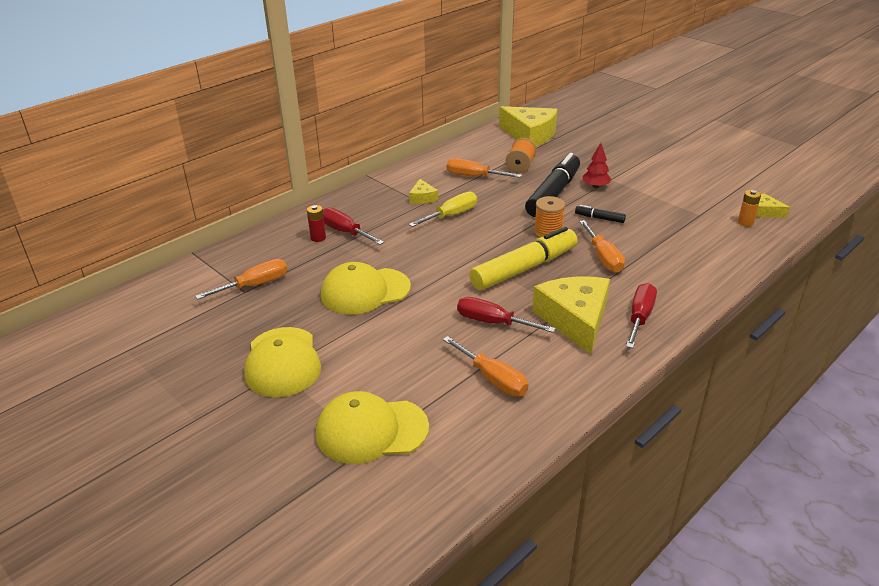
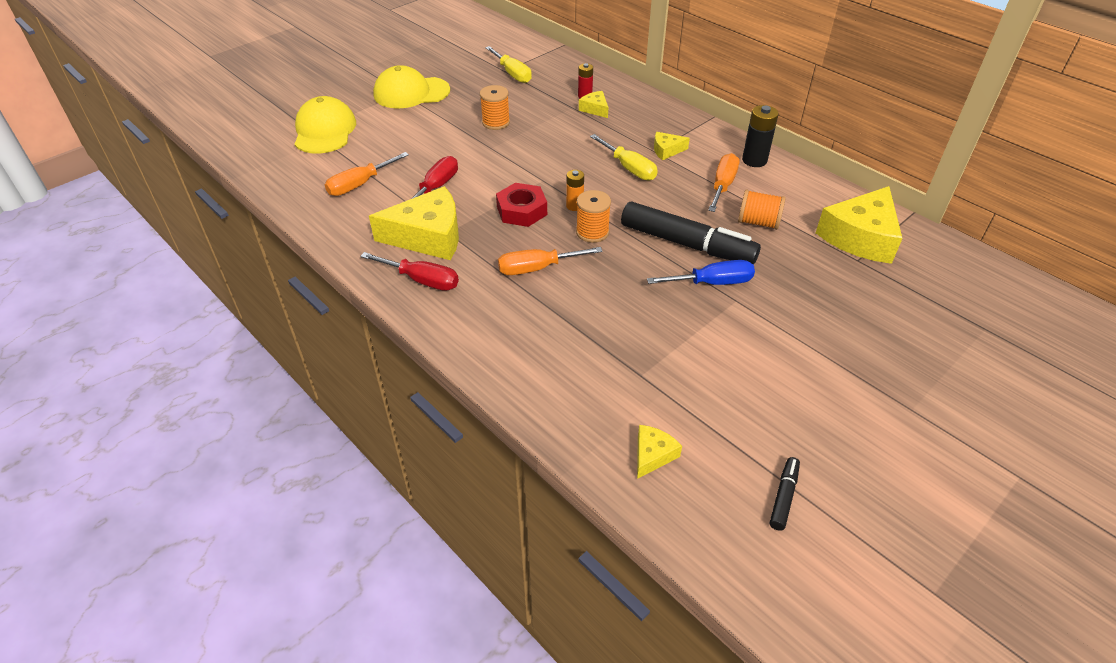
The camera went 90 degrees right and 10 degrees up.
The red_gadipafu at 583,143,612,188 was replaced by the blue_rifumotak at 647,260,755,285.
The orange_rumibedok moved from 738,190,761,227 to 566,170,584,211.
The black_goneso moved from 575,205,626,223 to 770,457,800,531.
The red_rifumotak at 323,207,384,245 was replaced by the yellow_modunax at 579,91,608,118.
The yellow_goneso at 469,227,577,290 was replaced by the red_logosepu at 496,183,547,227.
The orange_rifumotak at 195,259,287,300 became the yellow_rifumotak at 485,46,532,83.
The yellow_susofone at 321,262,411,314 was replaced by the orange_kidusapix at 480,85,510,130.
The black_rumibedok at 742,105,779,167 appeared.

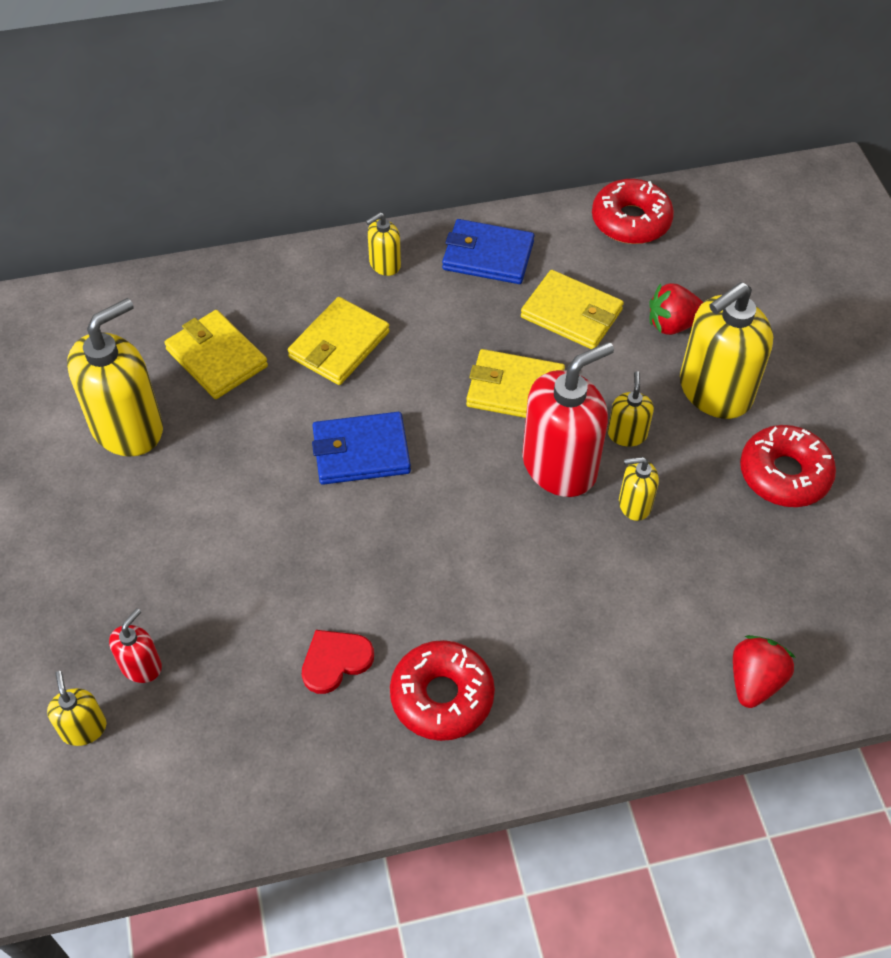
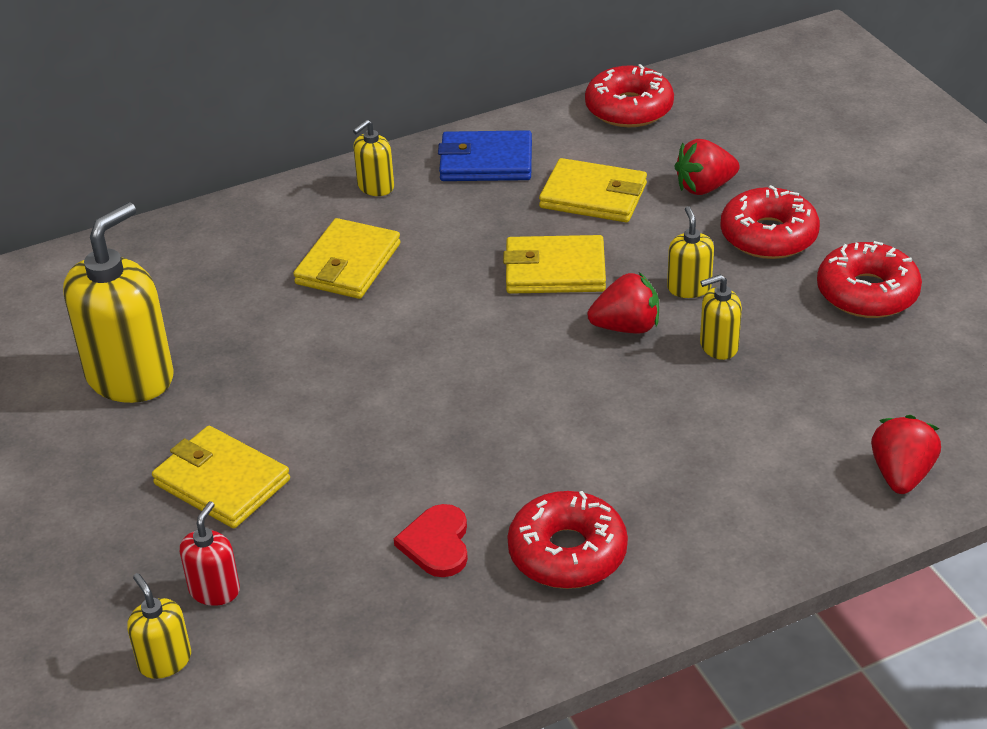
The camera went 10 degrees left and 15 degrees down.
The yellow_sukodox at 680,282,773,419 was replaced by the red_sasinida at 720,185,820,259.
The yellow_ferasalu moved from 164,310,268,399 to 152,426,290,528.
The red_sukodox at 522,342,614,497 was replaced by the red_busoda at 587,272,659,334.
The blue_ferasalu at 312,412,411,485 disappeared.
The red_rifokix at 302,630,374,694 turned 45 degrees counterclockwise.

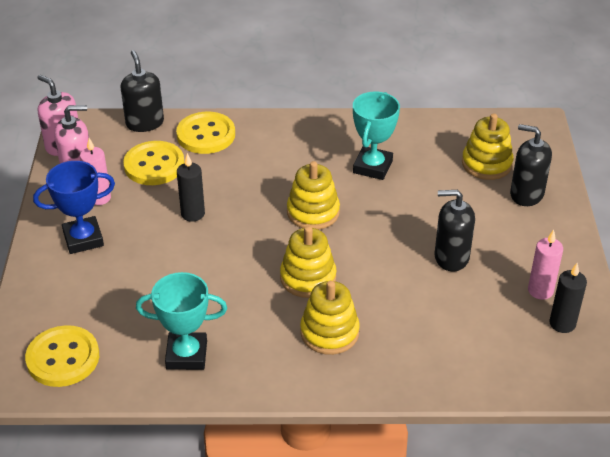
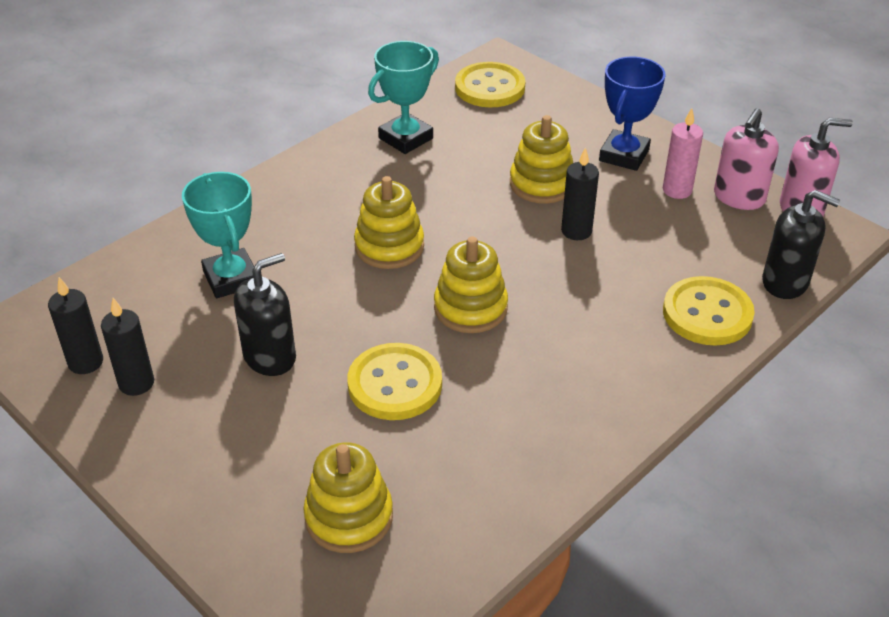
The camera went 135 degrees right and 0 degrees up.
The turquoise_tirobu moved from 353,92,400,180 to 182,172,254,298.
The black_sukodox at 510,124,552,206 disappeared.
The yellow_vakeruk moved from 123,141,184,185 to 347,343,442,420.
The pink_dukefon at 528,230,563,300 became the black_dukefon at 101,298,154,396.
The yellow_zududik moved from 300,280,360,355 to 510,115,573,204.

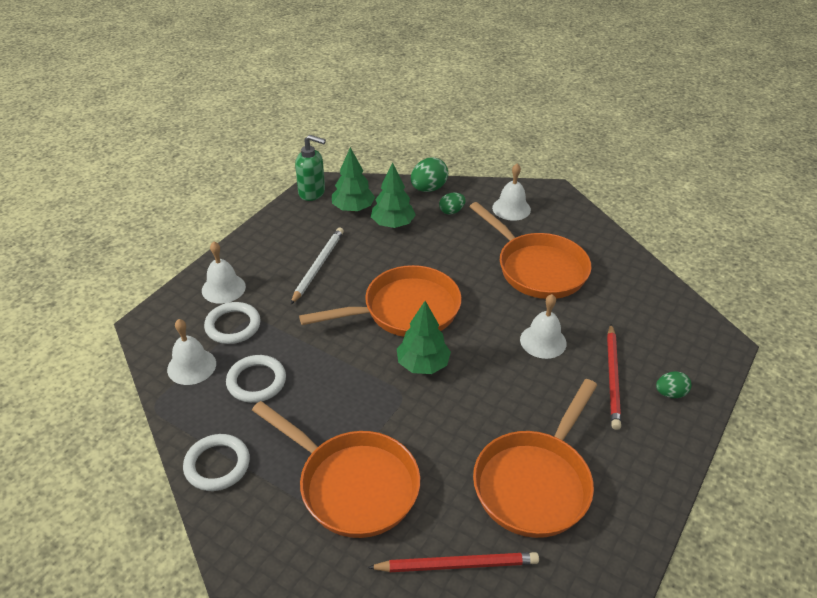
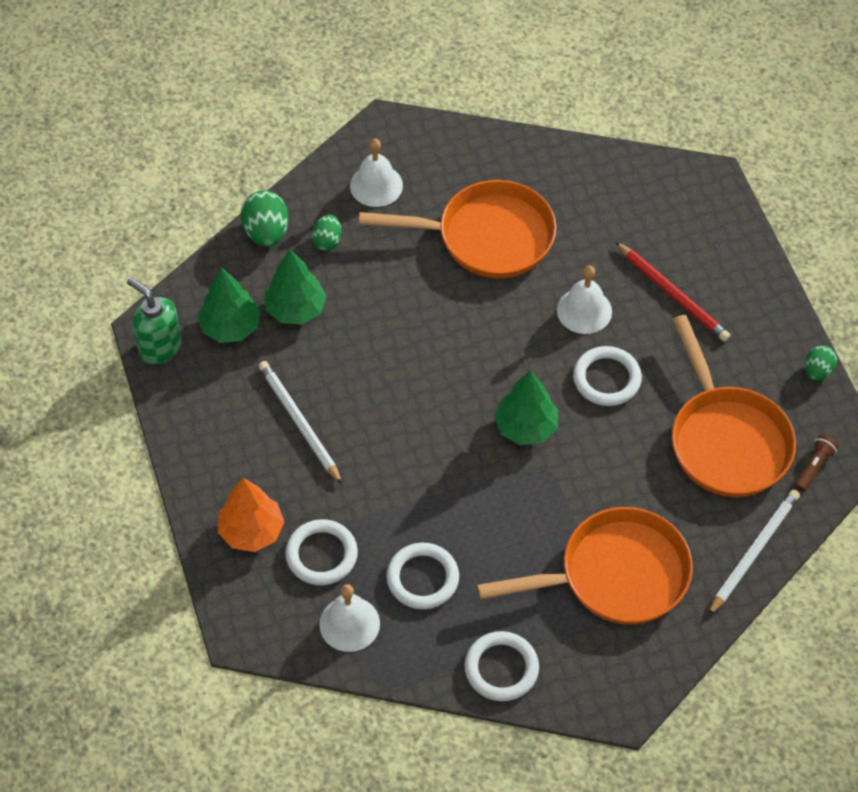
The camera went 50 degrees left and 15 degrees up.
The green_sukodox at 295,135,326,201 turned 105 degrees counterclockwise.
The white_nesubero at 202,242,246,304 was replaced by the orange_gadipafu at 218,478,284,552.
The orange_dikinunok at 299,265,462,337 disappeared.
The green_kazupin moved from 656,371,691,398 to 805,345,837,381.
The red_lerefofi at 367,552,539,572 became the white_lerefofi at 708,490,800,616.
The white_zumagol at 573,346,642,406 appeared.
The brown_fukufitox at 795,434,839,492 appeared.

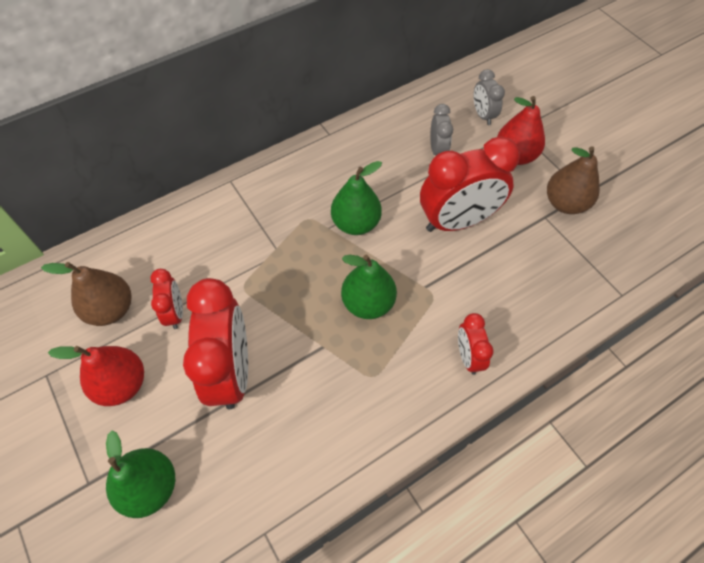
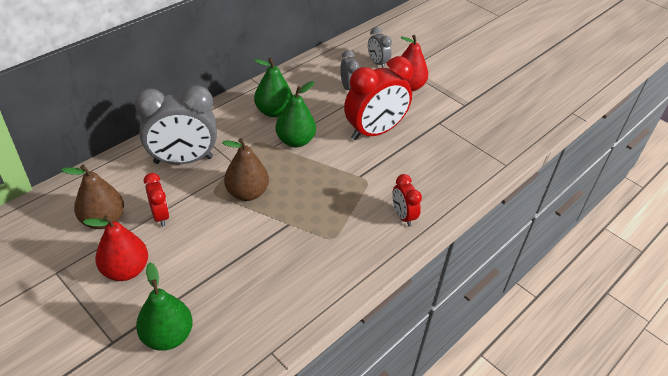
The camera went 15 degrees left and 15 degrees down.
The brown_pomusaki moved from 547,146,600,214 to 222,138,269,201.
The green_pomusaki moved from 341,255,397,319 to 254,58,292,117.
The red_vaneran at 183,278,248,409 disappeared.
The grey_vaneran at 135,85,217,164 appeared.

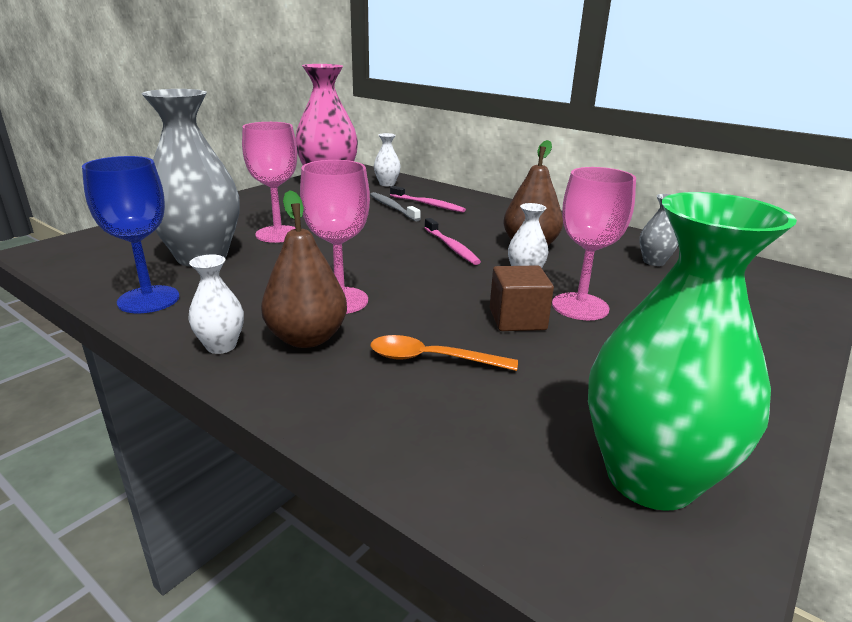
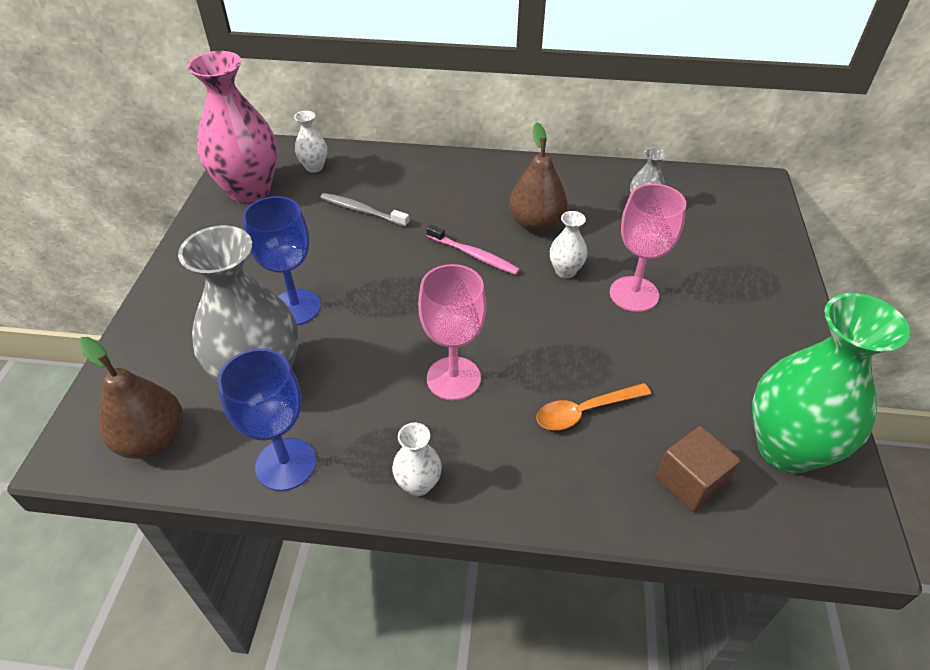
The camera went 30 degrees left and 20 degrees up.
The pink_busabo at 242,122,297,243 became the blue_busabo at 243,196,321,325.
The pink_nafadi at 390,186,466,212 disappeared.
The brown_pomusaki moved from 261,190,347,348 to 79,337,183,459.
The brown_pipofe moved from 490,265,554,331 to 656,426,741,512.

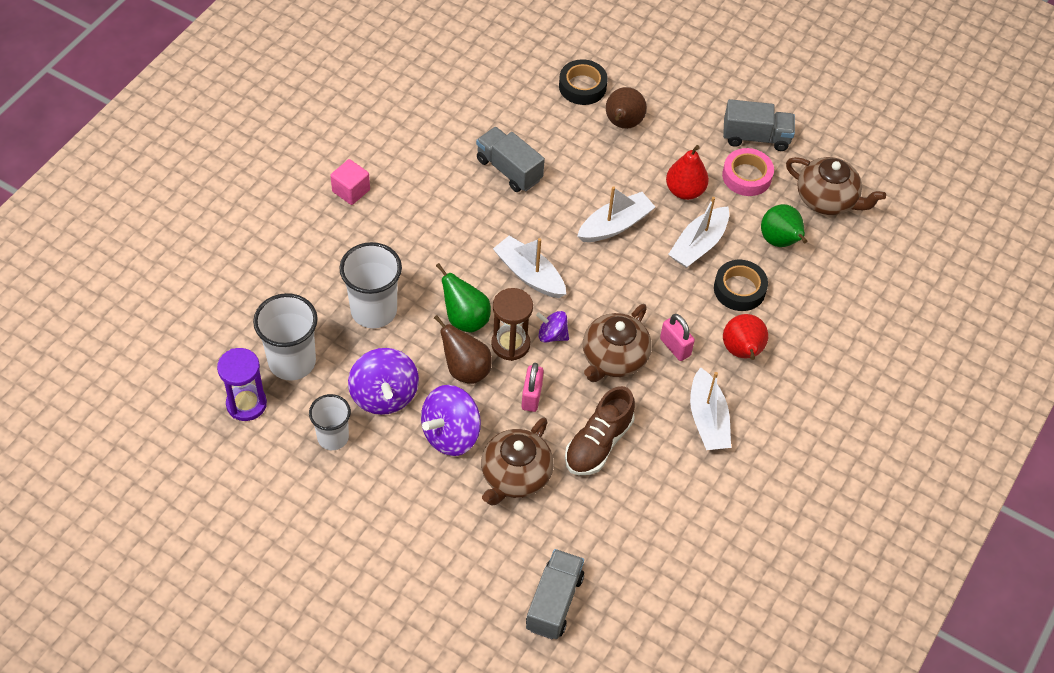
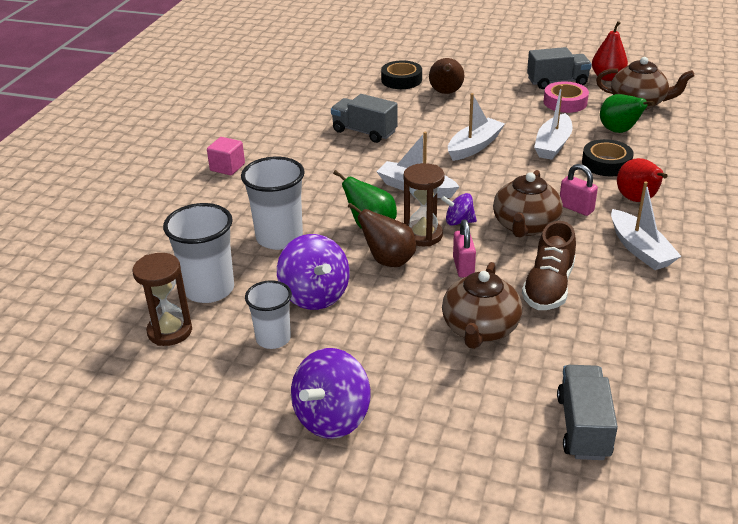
The camera went 10 degrees left and 20 degrees down.
The red_pomusaki moved from 666,145,709,200 to 592,21,628,81.
The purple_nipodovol at 217,348,267,421 became the brown_nipodovol at 132,253,192,346.
The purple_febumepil moved from 421,385,481,456 to 291,348,371,439.

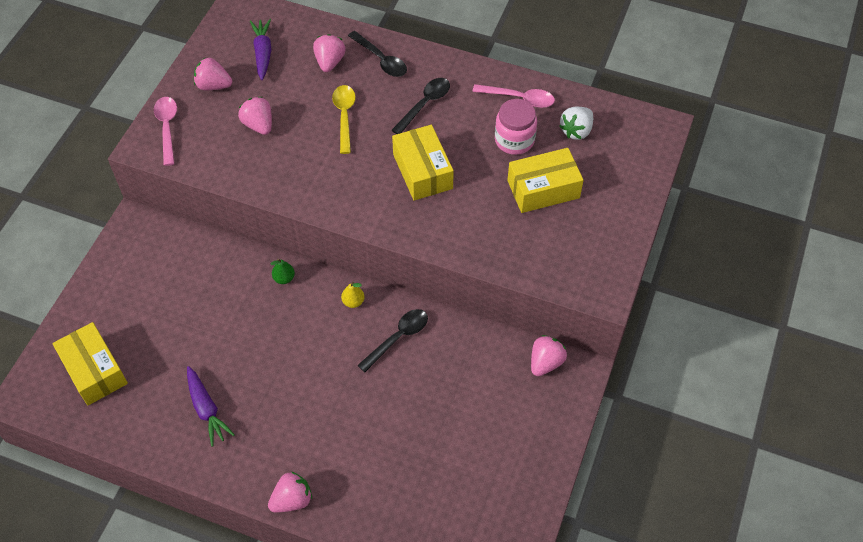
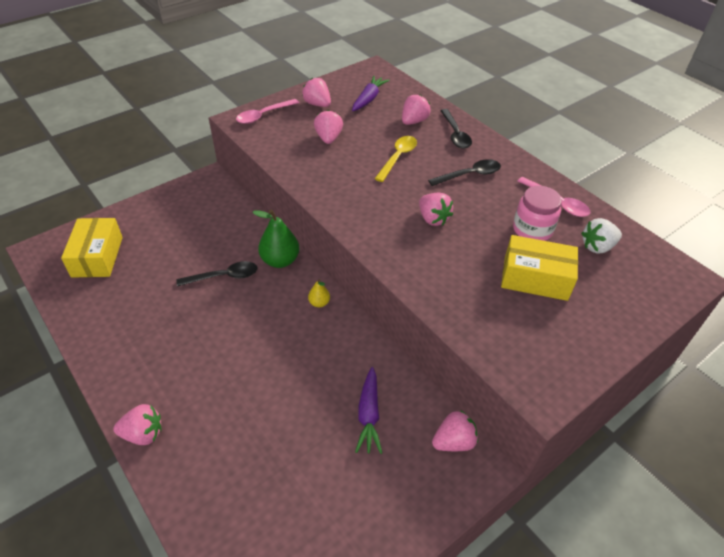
The camera went 30 degrees right and 10 degrees down.
The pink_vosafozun at 154,97,177,166 turned 150 degrees counterclockwise.
The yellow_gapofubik at 392,125,454,201 was replaced by the pink_busoda at 419,193,453,226.
The green_pomusaki at 270,258,295,284 changed to 1.94 times the size.
The black_vosafozun moved from 357,309,428,372 to 176,261,257,287.
The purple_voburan moved from 187,366,235,446 to 355,367,382,454.

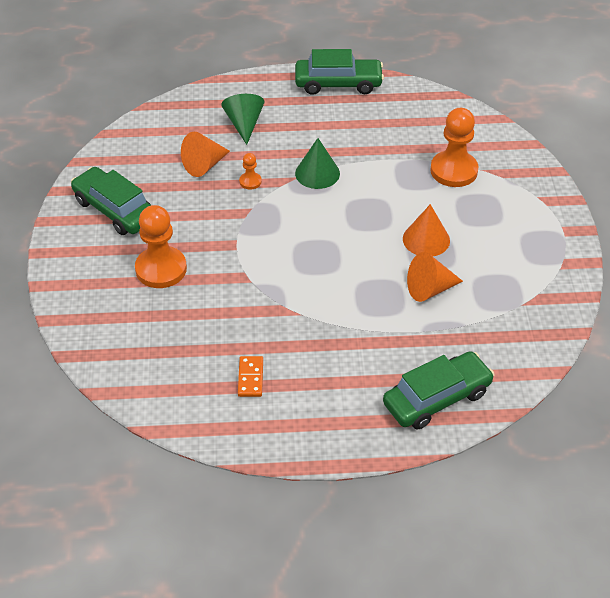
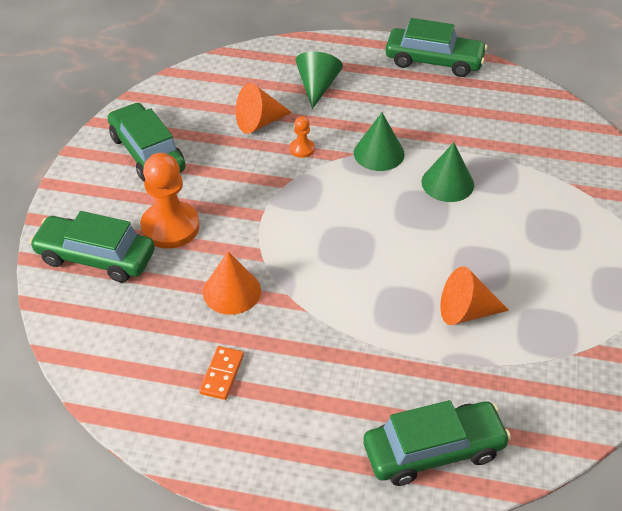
The camera went 15 degrees right and 0 degrees up.
The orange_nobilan at 430,108,479,187 disappeared.
The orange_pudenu moved from 403,204,450,256 to 203,251,261,315.
The green_pudenu at 421,142,474,202 appeared.
The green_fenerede at 29,211,155,283 appeared.

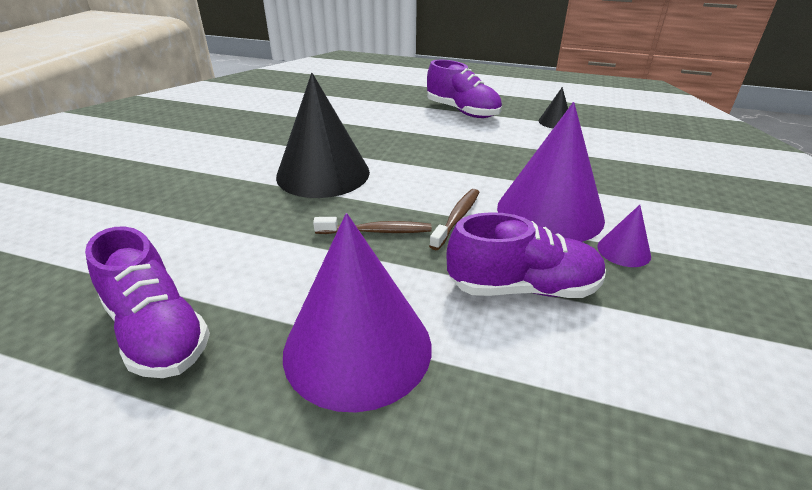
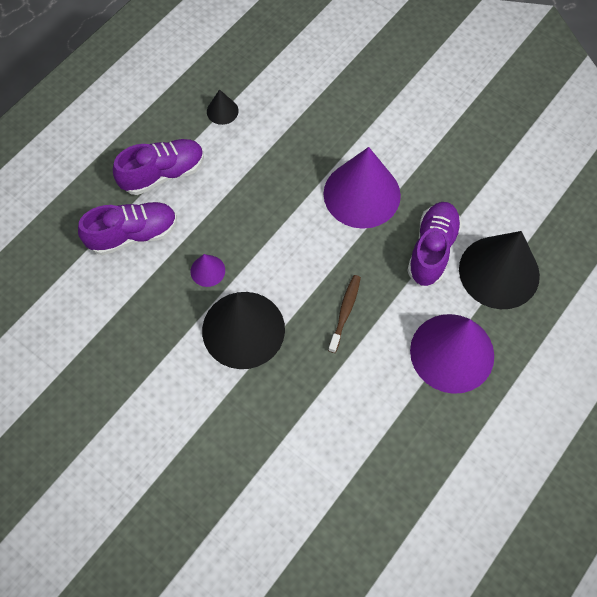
The camera went 70 degrees left and 30 degrees up.
The brown_nafadi at 429,189,479,250 disappeared.
The purple_pudenu moved from 597,205,651,267 to 191,254,225,287.
The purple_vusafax moved from 85,226,210,378 to 78,202,177,255.
The black_pudenu at 459,231,540,309 appeared.

